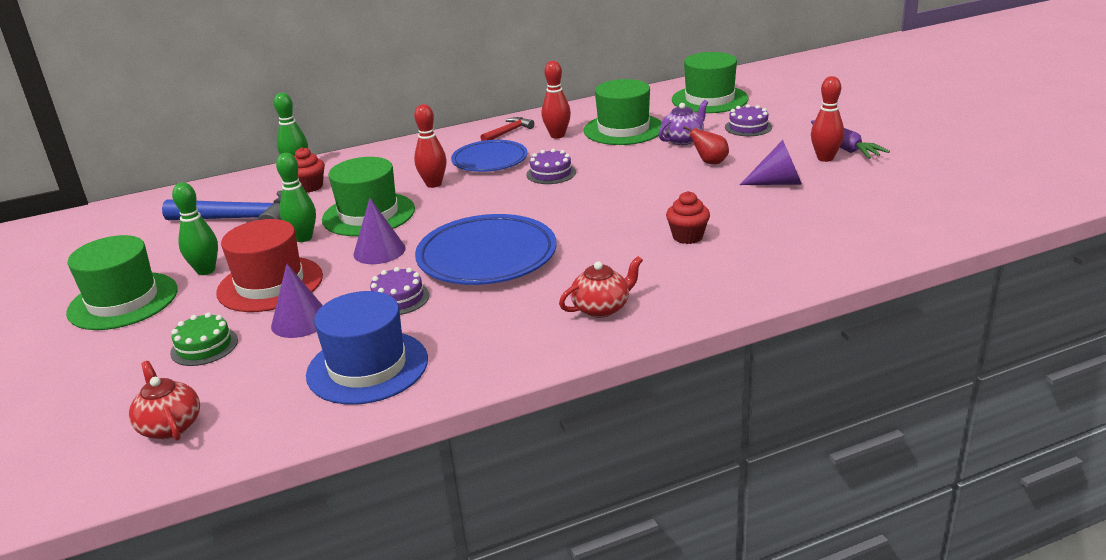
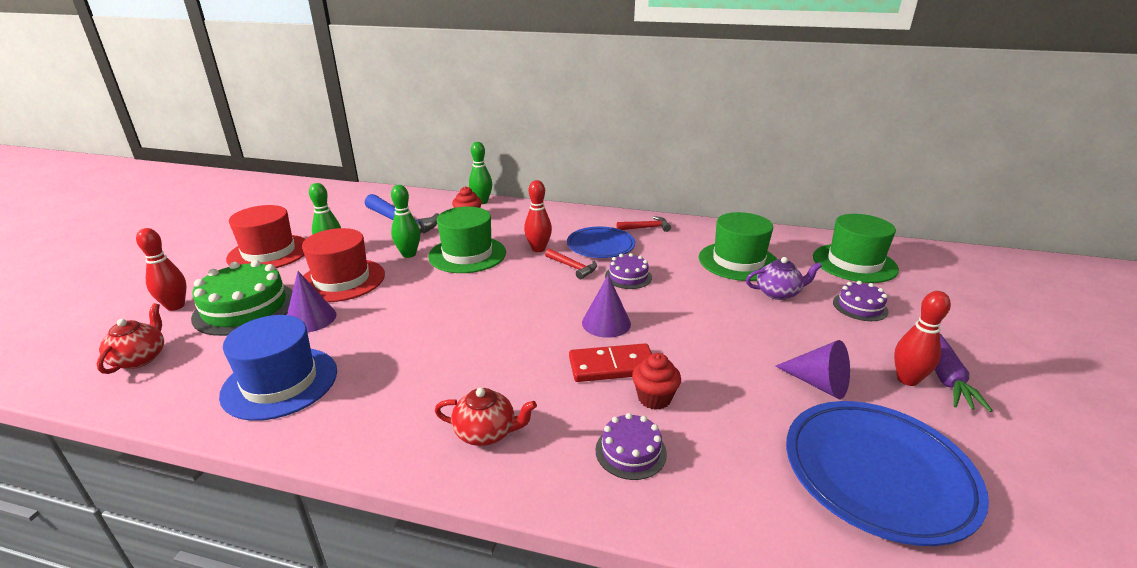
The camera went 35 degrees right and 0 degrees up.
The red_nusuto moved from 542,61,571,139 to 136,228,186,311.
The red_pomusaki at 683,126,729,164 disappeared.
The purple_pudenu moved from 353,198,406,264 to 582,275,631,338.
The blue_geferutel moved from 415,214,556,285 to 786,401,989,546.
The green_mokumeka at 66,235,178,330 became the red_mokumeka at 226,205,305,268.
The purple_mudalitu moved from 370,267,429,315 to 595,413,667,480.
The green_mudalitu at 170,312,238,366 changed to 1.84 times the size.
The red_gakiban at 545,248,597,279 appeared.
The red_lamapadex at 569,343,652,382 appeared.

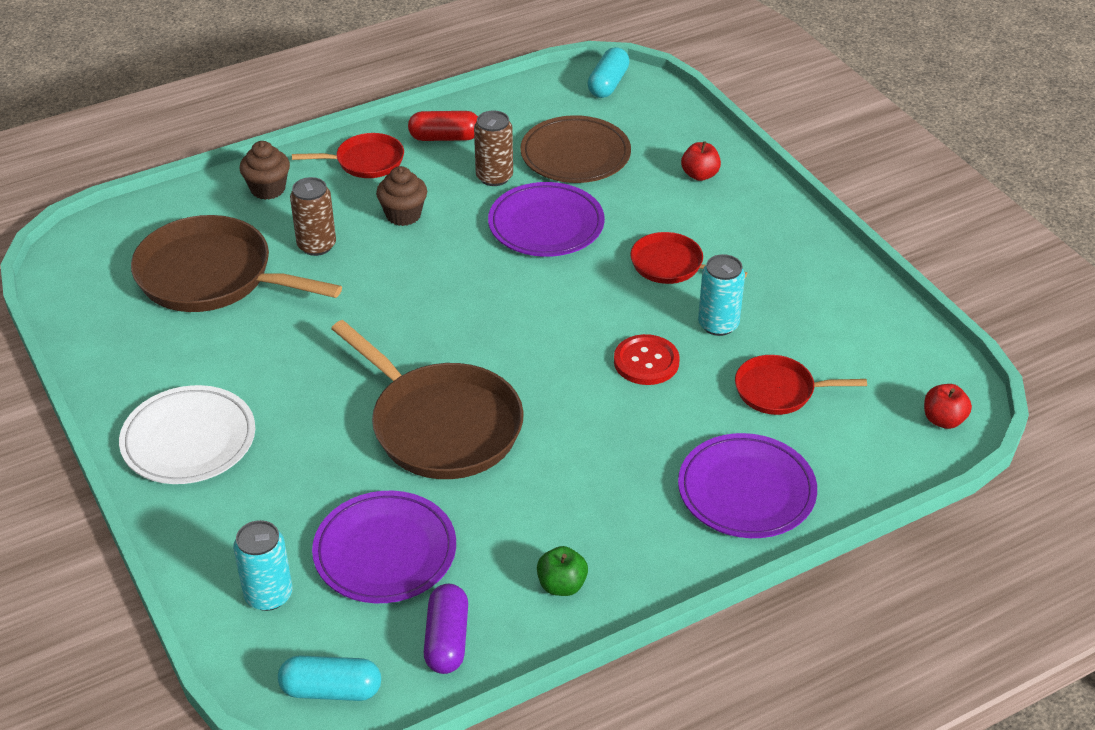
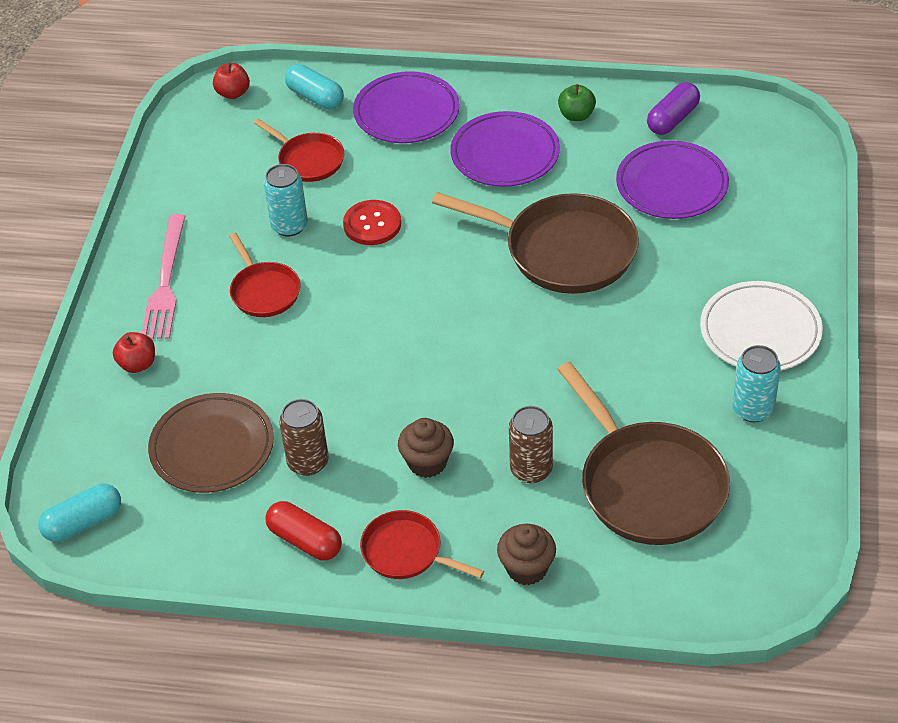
The camera went 140 degrees left and 5 degrees up.
The purple_geferutel moved from 488,182,605,257 to 450,111,560,187.
The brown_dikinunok at 331,320,524,479 turned 120 degrees clockwise.
The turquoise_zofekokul moved from 233,520,293,611 to 733,345,781,422.
The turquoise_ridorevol moved from 278,655,381,701 to 285,64,344,109.
The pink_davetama at 142,214,185,339 appeared.

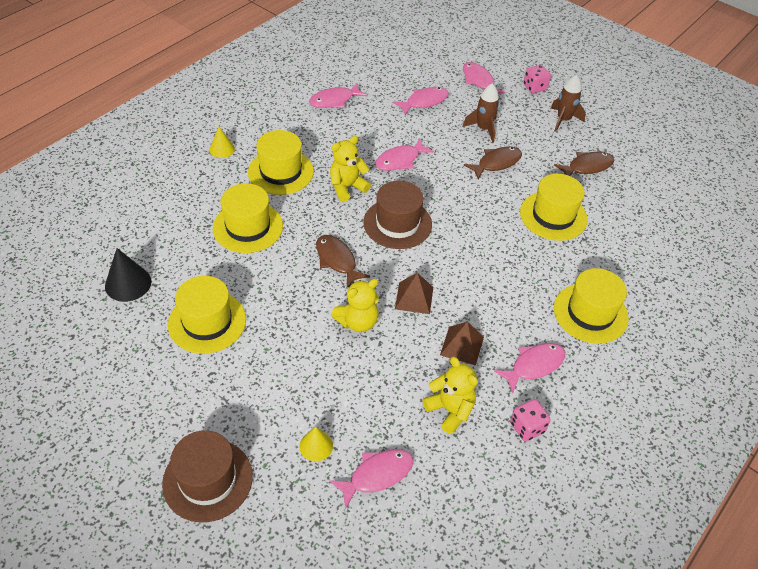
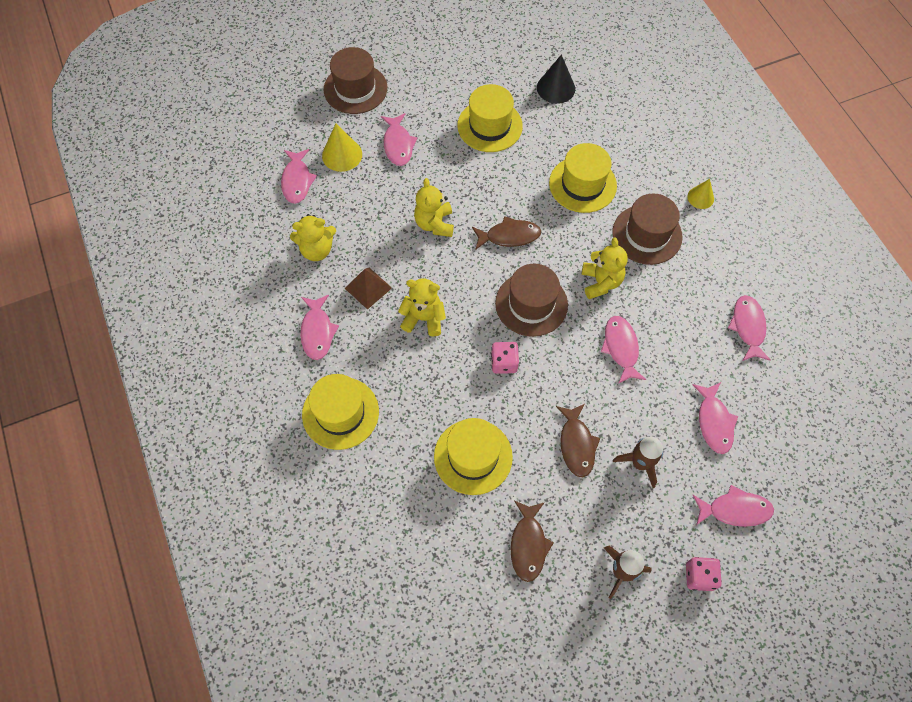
The camera went 120 degrees right and 15 degrees up.
The yellow_mokumeka at 248,130,314,195 became the brown_mokumeka at 612,194,683,265.
The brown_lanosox at 395,273,433,314 disappeared.
The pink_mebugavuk moved from 510,399,551,442 to 491,342,519,374.
The yellow_pudenu at 299,426,333,461 changed to 1.55 times the size.
The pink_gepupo at 381,113,418,166 appeared.
The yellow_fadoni at 398,279,446,336 appeared.

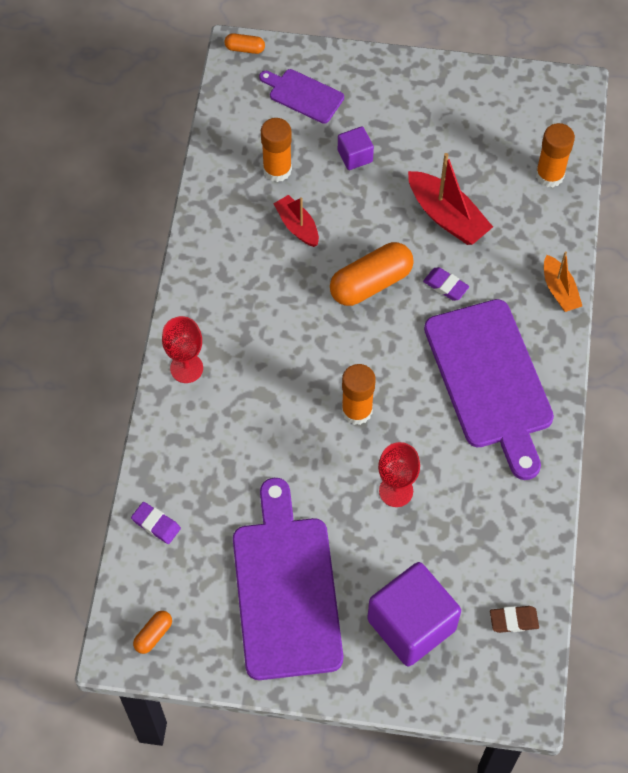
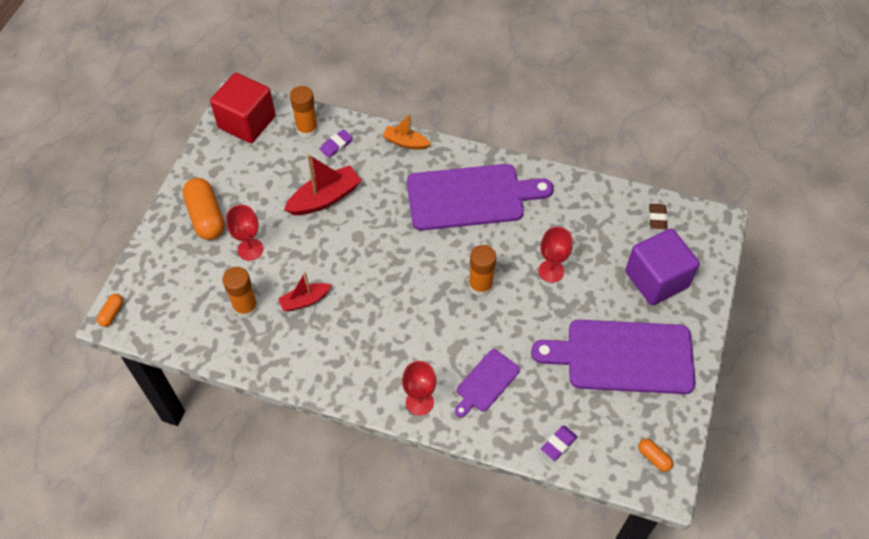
The camera went 80 degrees left and 5 degrees down.
The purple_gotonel moved from 259,69,344,124 to 455,349,520,418.
The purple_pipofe at 338,127,374,170 was replaced by the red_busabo at 226,205,263,261.
The orange_ridorevol moved from 330,242,414,306 to 183,178,225,240.
The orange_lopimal at 544,251,582,312 turned 150 degrees counterclockwise.
The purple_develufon moved from 423,267,469,301 to 320,129,353,158.
The red_pipofe at 210,73,276,143 appeared.

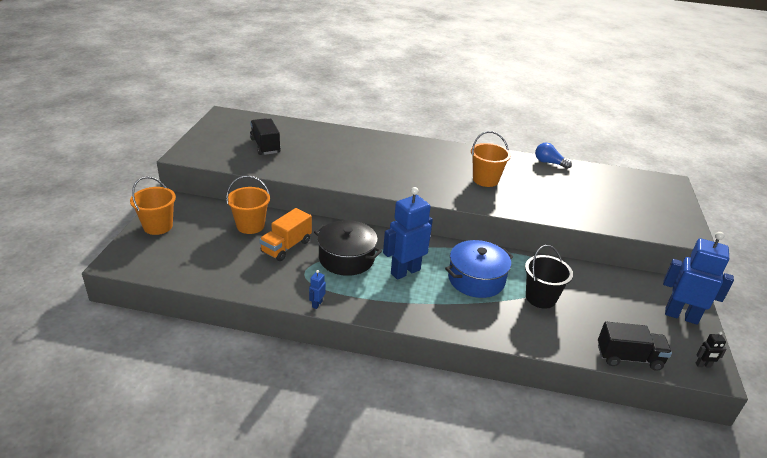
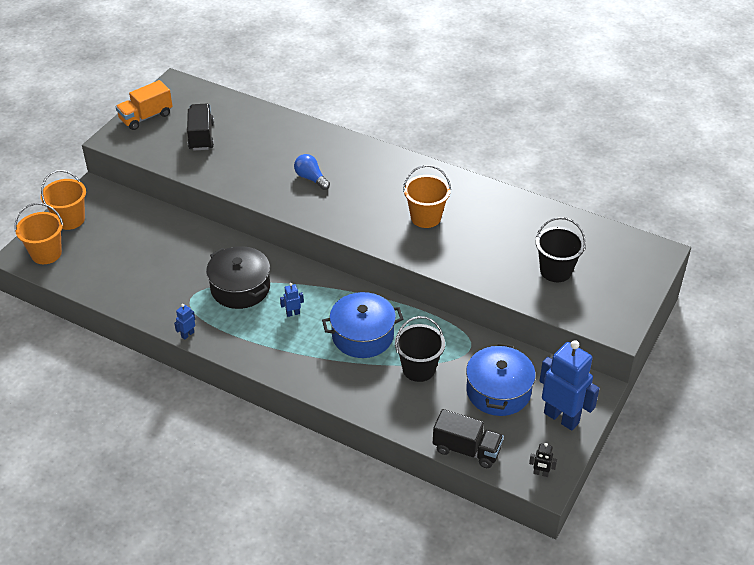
The camera went 20 degrees right and 10 degrees up.
The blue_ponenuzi moved from 535,143,572,169 to 294,154,330,190.
The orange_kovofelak moved from 226,176,270,234 to 14,203,63,264.
The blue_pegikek at 383,187,433,280 changed to 0.41 times the size.
The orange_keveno moved from 259,208,312,261 to 116,80,172,130.
The black_kovofelak at 536,217,586,282 appeared.
The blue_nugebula at 466,343,536,416 appeared.

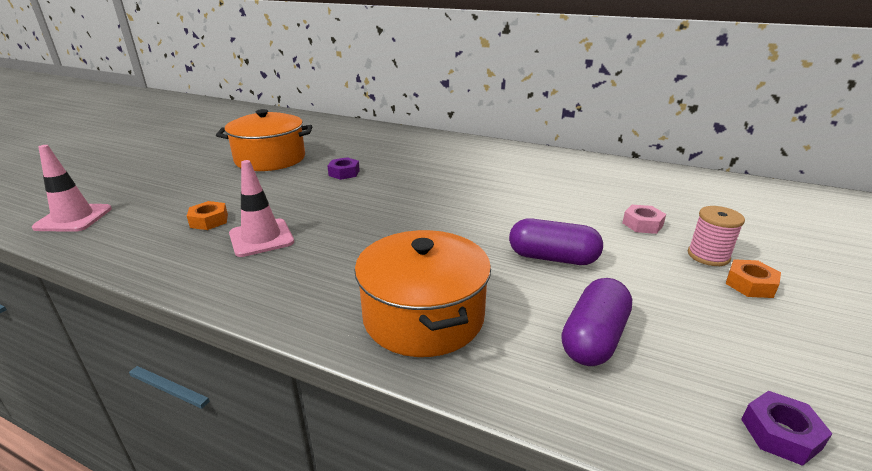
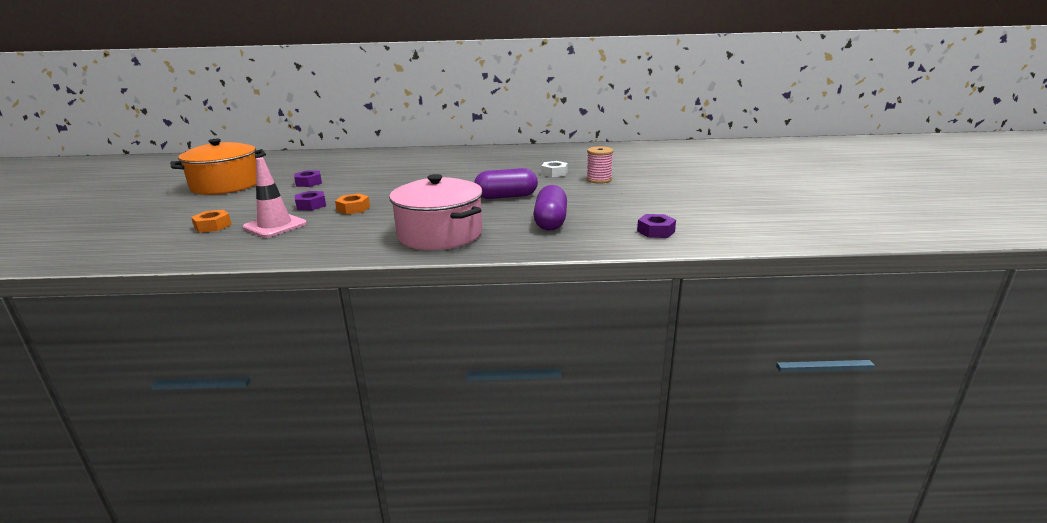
The camera went 25 degrees left and 5 degrees down.
The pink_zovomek at 32,145,112,232 disappeared.
The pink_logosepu at 622,205,666,234 became the white_logosepu at 541,161,568,177.
The orange_nugebula at 354,230,491,357 became the pink_nugebula at 389,174,483,250.
The orange_logosepu moved from 726,259,781,298 to 335,193,370,215.
The purple_logosepu at 295,191,326,210 appeared.

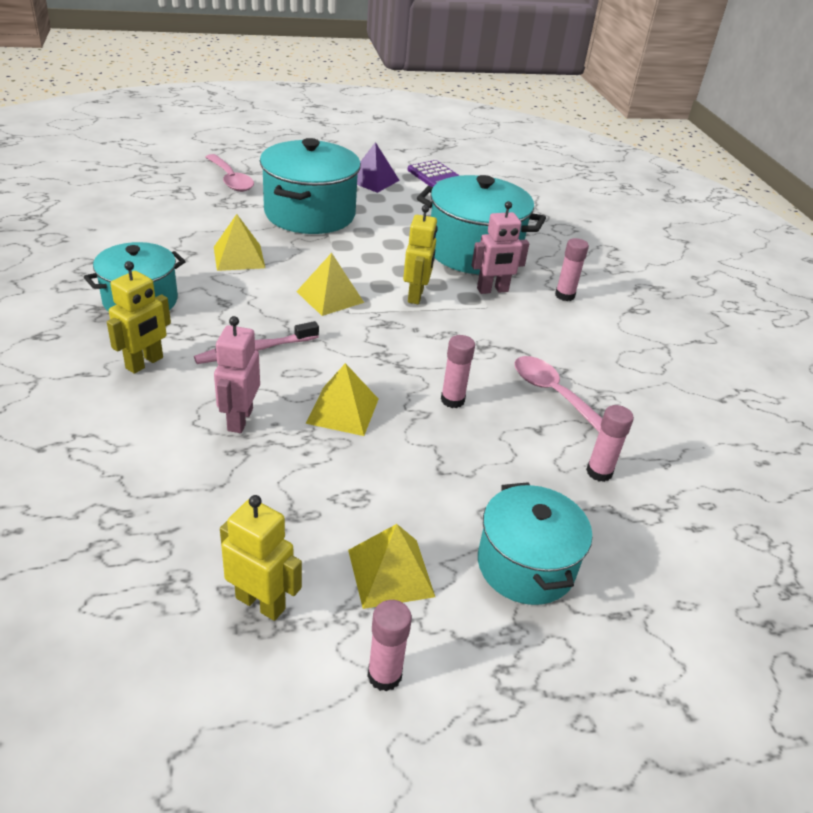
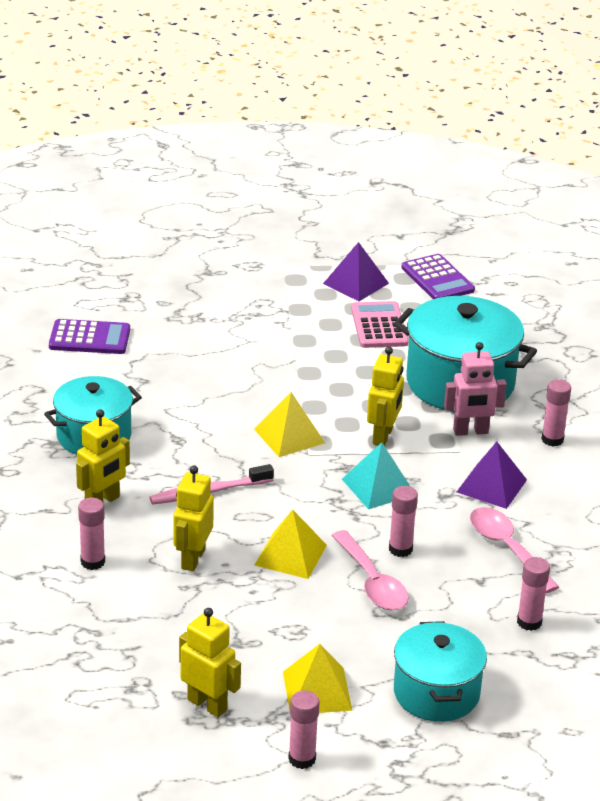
The camera went 10 degrees right and 5 degrees down.
The turquoise_nugebula at 260,138,361,234 disappeared.
The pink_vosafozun moved from 206,154,254,192 to 331,530,409,611.
The yellow_lanosox at 214,214,265,271 disappeared.
The pink_pegikek at 214,316,260,433 became the yellow_pegikek at 174,465,214,571.
The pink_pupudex at 351,301,409,348 appeared.
The purple_pupudex at 49,319,130,354 appeared.
The turquoise_lanosox at 342,442,411,509 appeared.
The purple_lanosox at 457,442,527,509 appeared.
The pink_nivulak at 78,498,105,570 appeared.

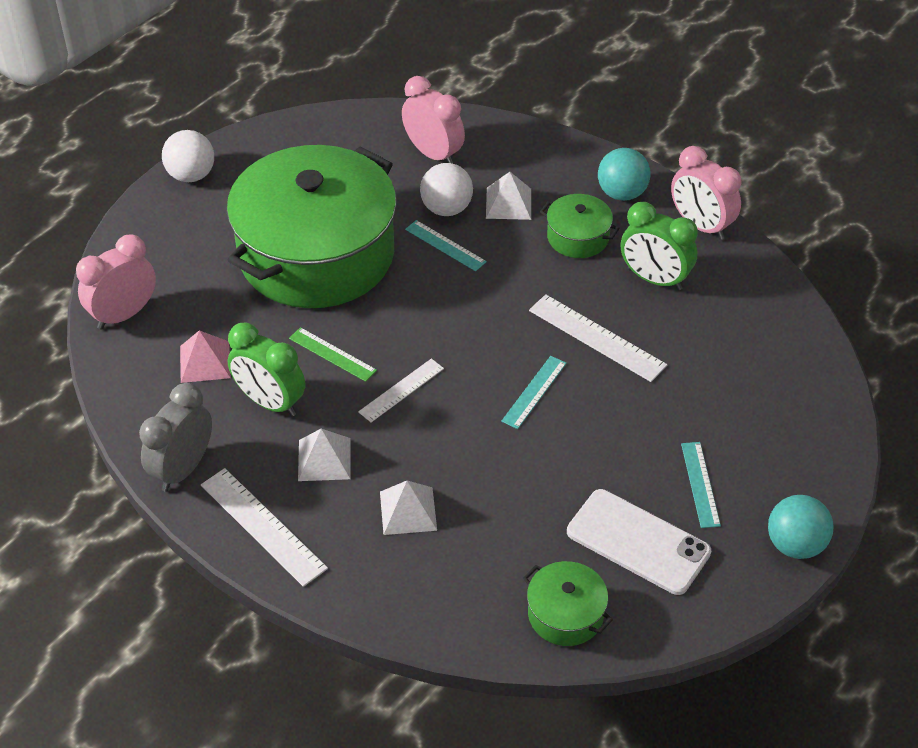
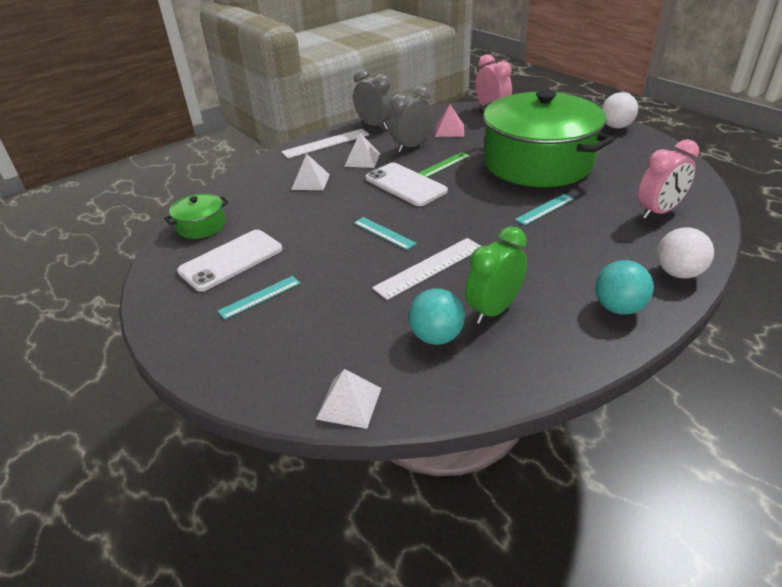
The camera went 105 degrees right and 10 degrees down.
The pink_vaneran at 671,146,742,240 disappeared.
The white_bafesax moved from 420,163,473,216 to 657,227,714,279.
The white_lanosox moved from 486,172,531,220 to 316,369,381,429.
The green_nugebula at 540,194,620,258 disappeared.
The green_vaneran at 228,322,305,416 became the grey_vaneran at 389,85,433,152.
The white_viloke at 358,358,444,422 was replaced by the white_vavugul at 366,163,448,206.
The turquoise_viloke at 681,442,721,528 turned 45 degrees counterclockwise.
The turquoise_bafesax moved from 768,495,833,559 to 408,289,465,345.

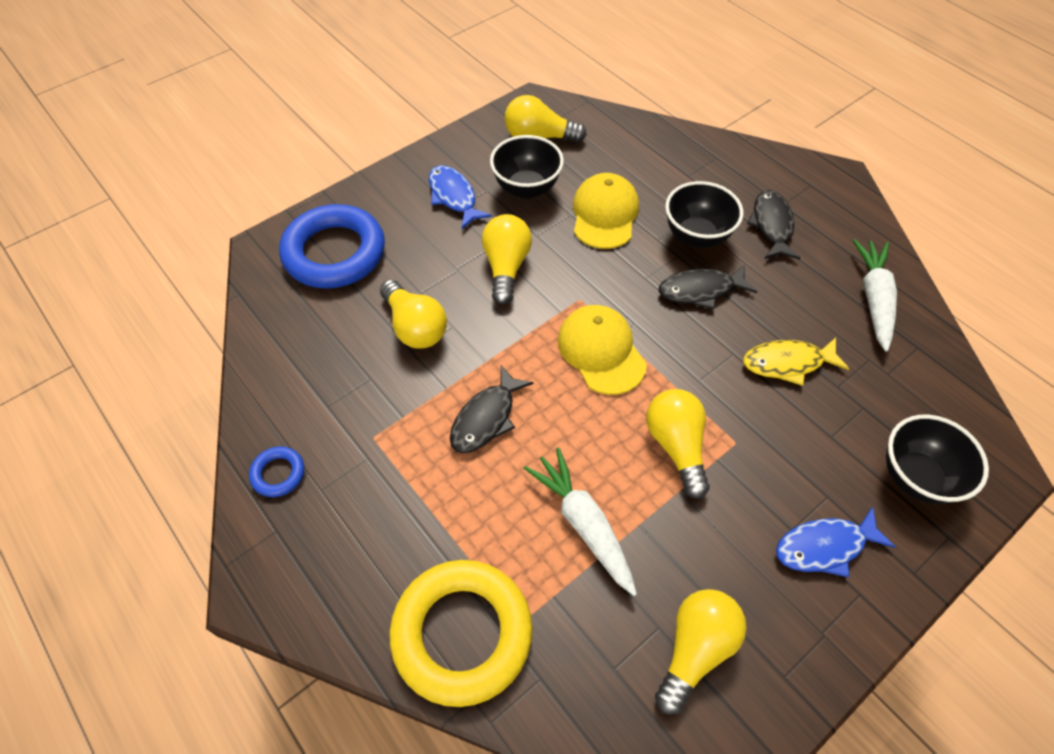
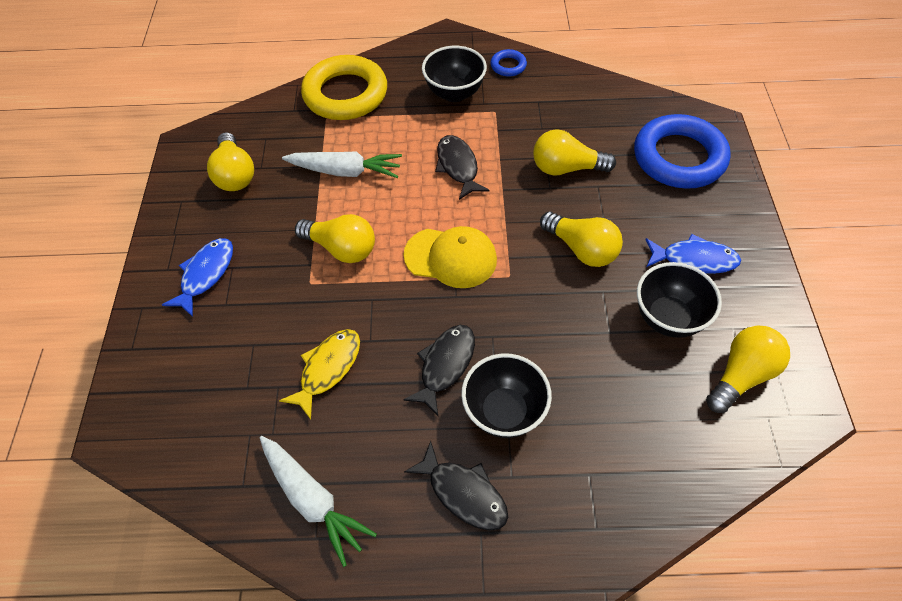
The camera went 130 degrees right and 0 degrees up.
The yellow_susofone at 573,173,639,249 disappeared.
The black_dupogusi moved from 886,415,989,504 to 422,46,487,102.

